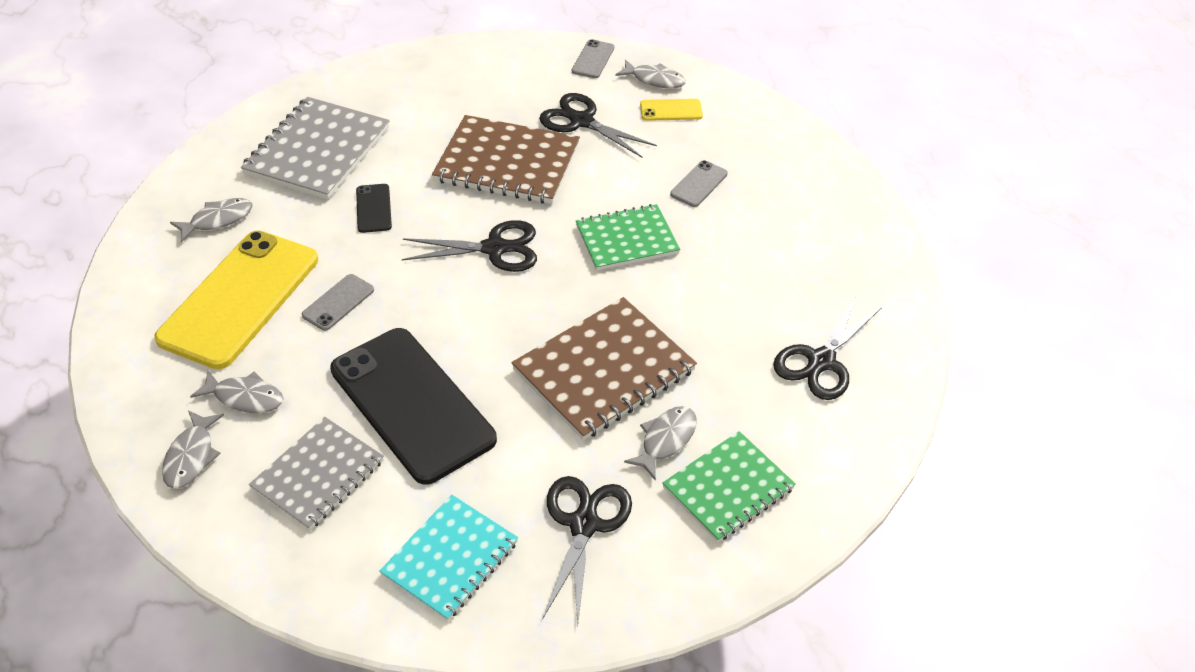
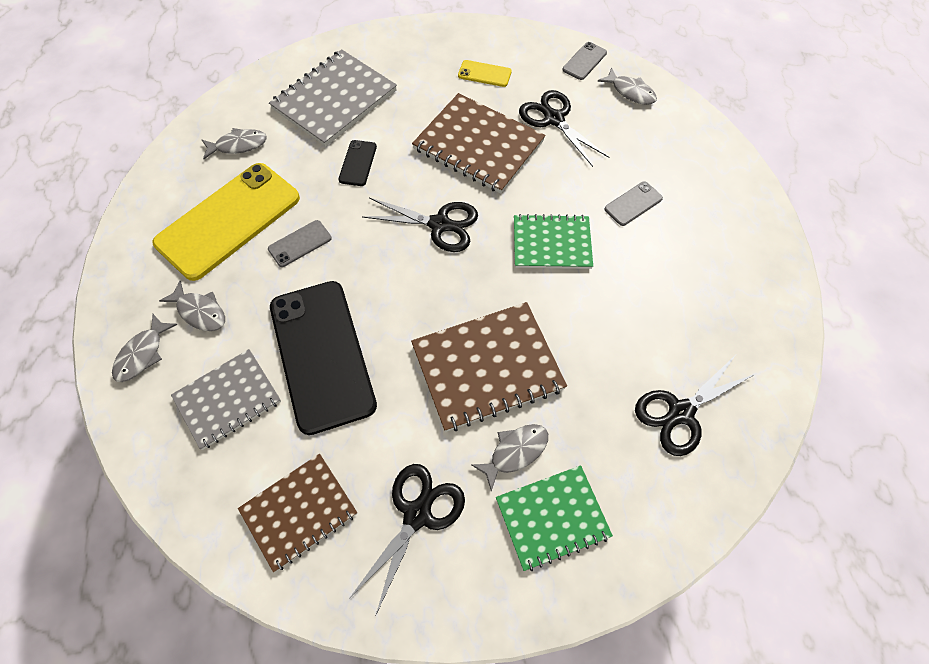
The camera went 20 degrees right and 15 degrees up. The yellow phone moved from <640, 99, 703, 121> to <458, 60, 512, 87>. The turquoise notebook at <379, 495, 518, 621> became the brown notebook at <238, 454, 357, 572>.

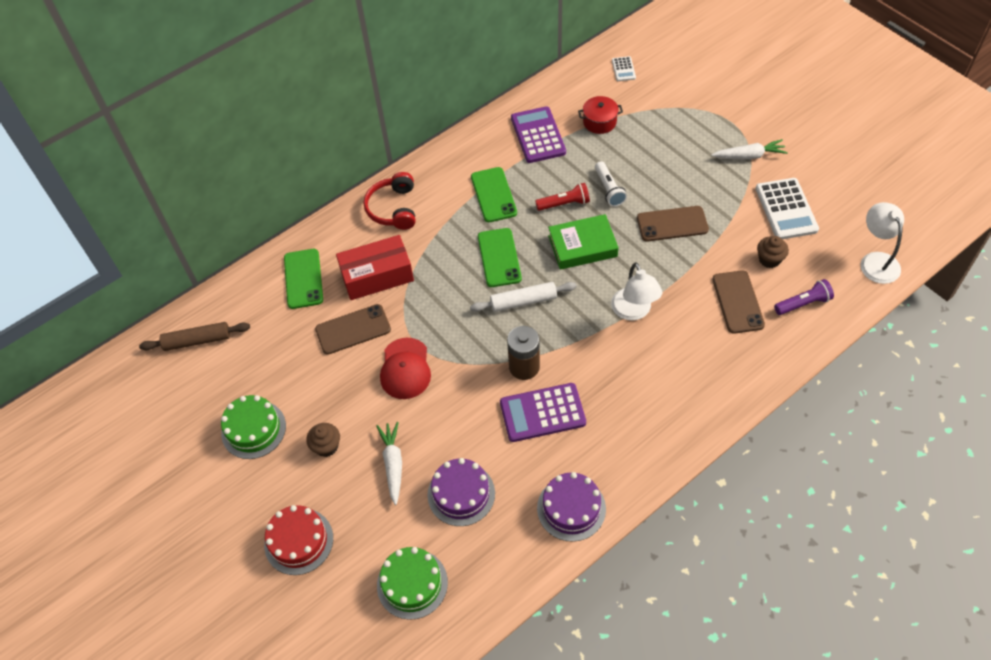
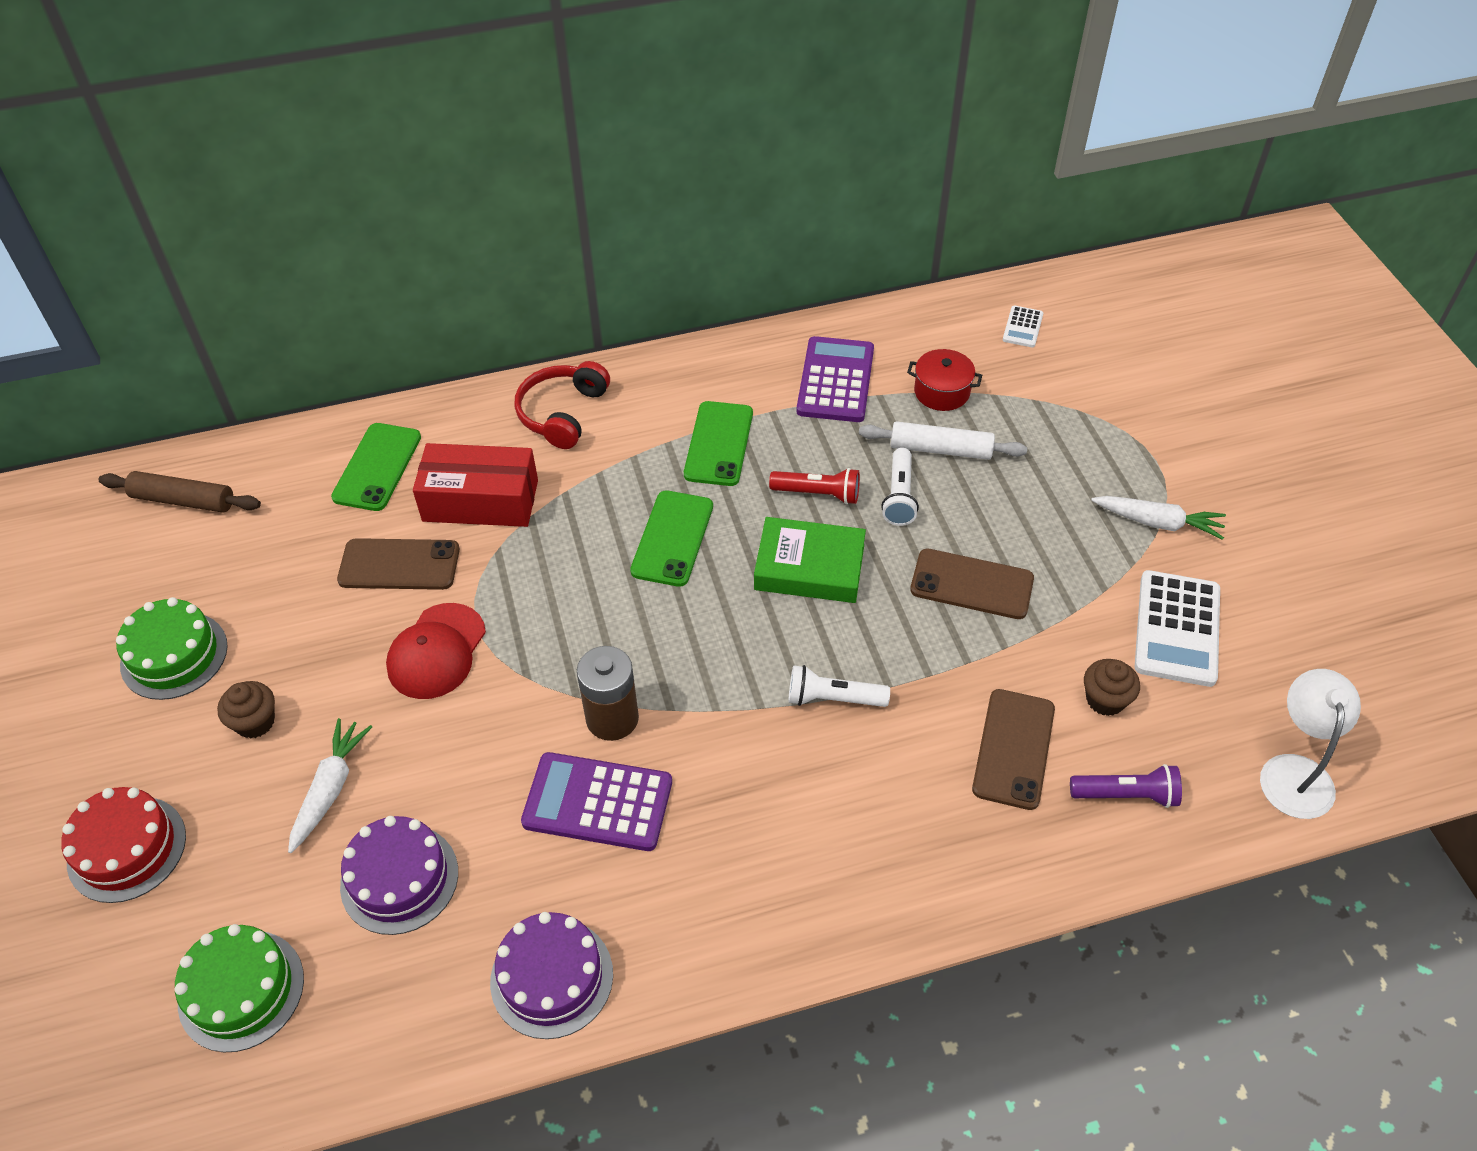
The camera went 20 degrees right and 5 degrees down. The white rolling pin moved from <470, 282, 577, 312> to <859, 421, 1027, 460>. The white lamp at <611, 262, 662, 321> was replaced by the white flashlight at <788, 665, 890, 707>.

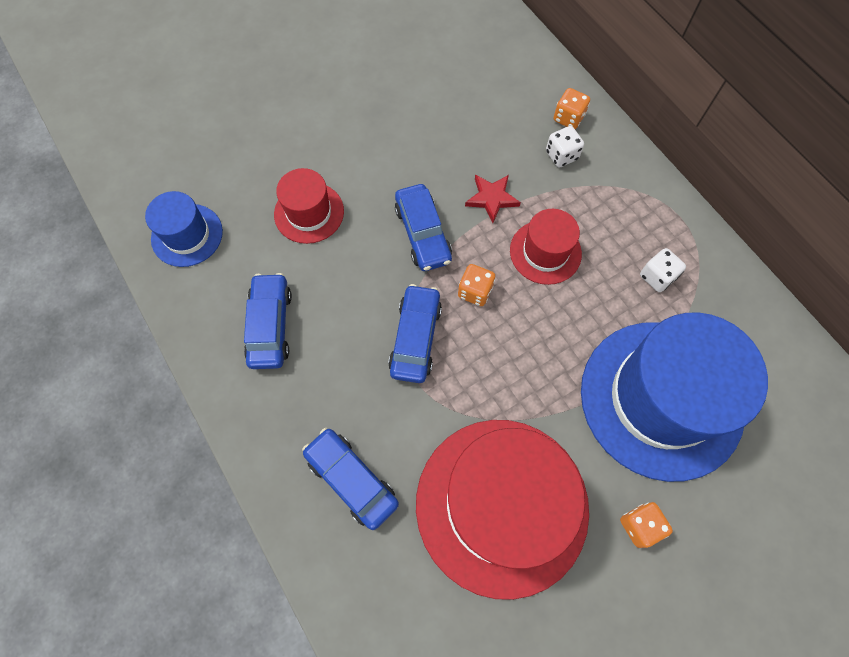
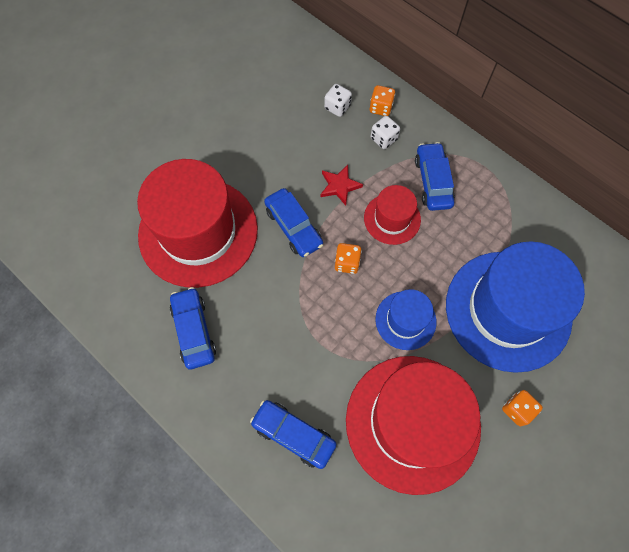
The camera went 15 degrees left and 0 degrees up. The blue hat moved from <145, 191, 223, 267> to <375, 289, 436, 350>. The blue car moved from <388, 284, 442, 383> to <415, 142, 455, 211>. The white dice moved from <640, 248, 686, 292> to <324, 84, 352, 117>. The red hat at <274, 168, 344, 244> changed to 2.07 times the size.

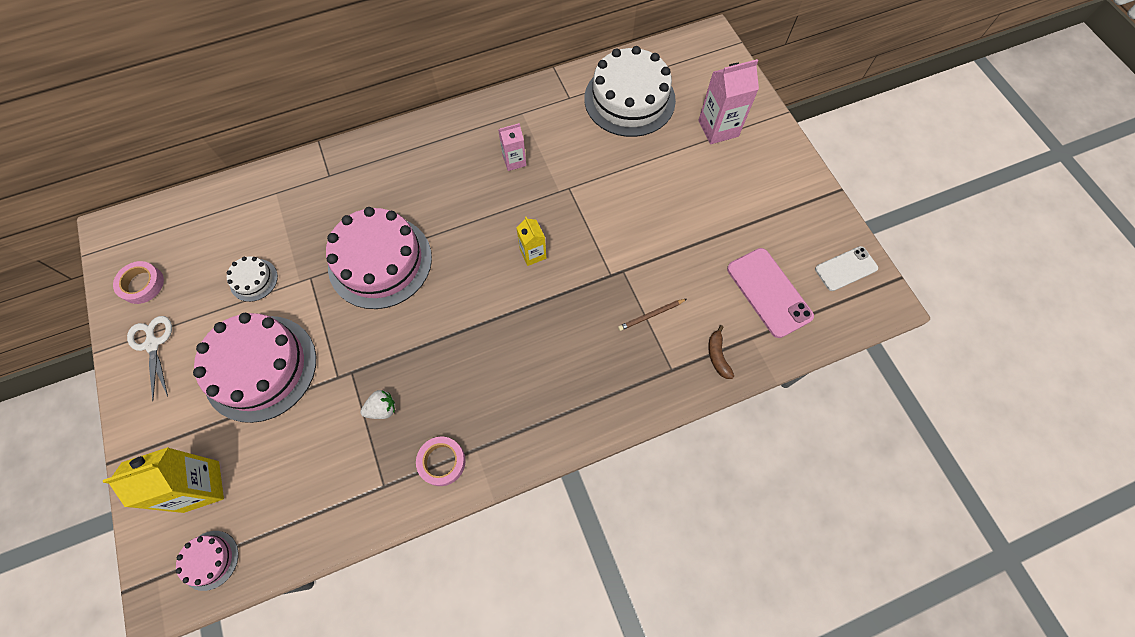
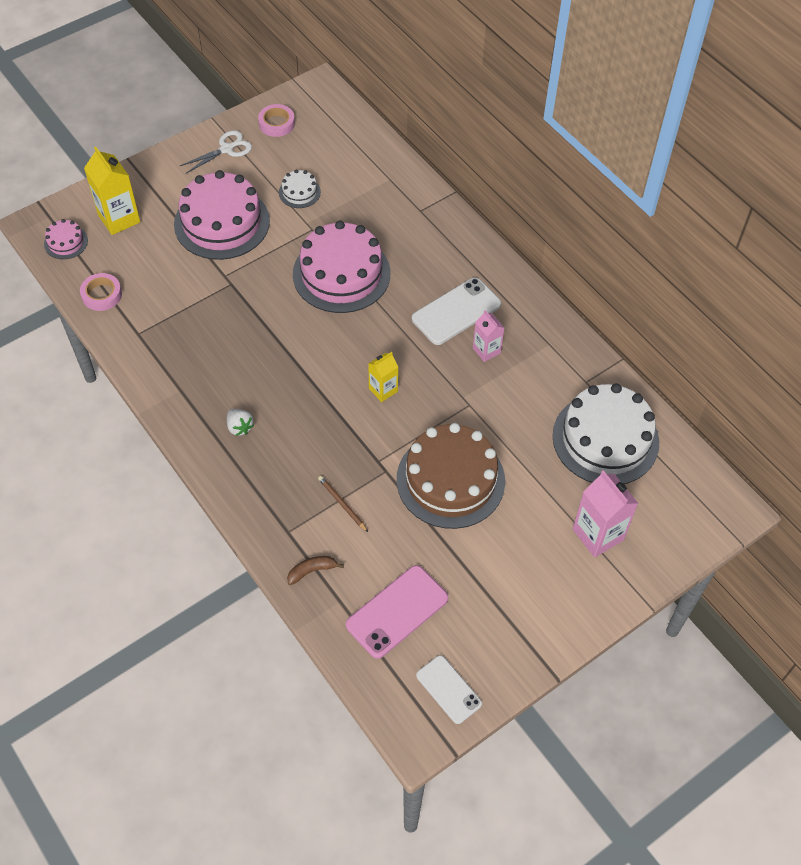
The camera went 75 degrees right and 10 degrees down. The brown cake at <397, 423, 505, 529> appeared. The white phone at <412, 278, 501, 345> appeared. The white strawberry moved from <360, 390, 395, 419> to <227, 409, 254, 436>. The pink tape moved from <416, 437, 466, 486> to <80, 273, 122, 311>.

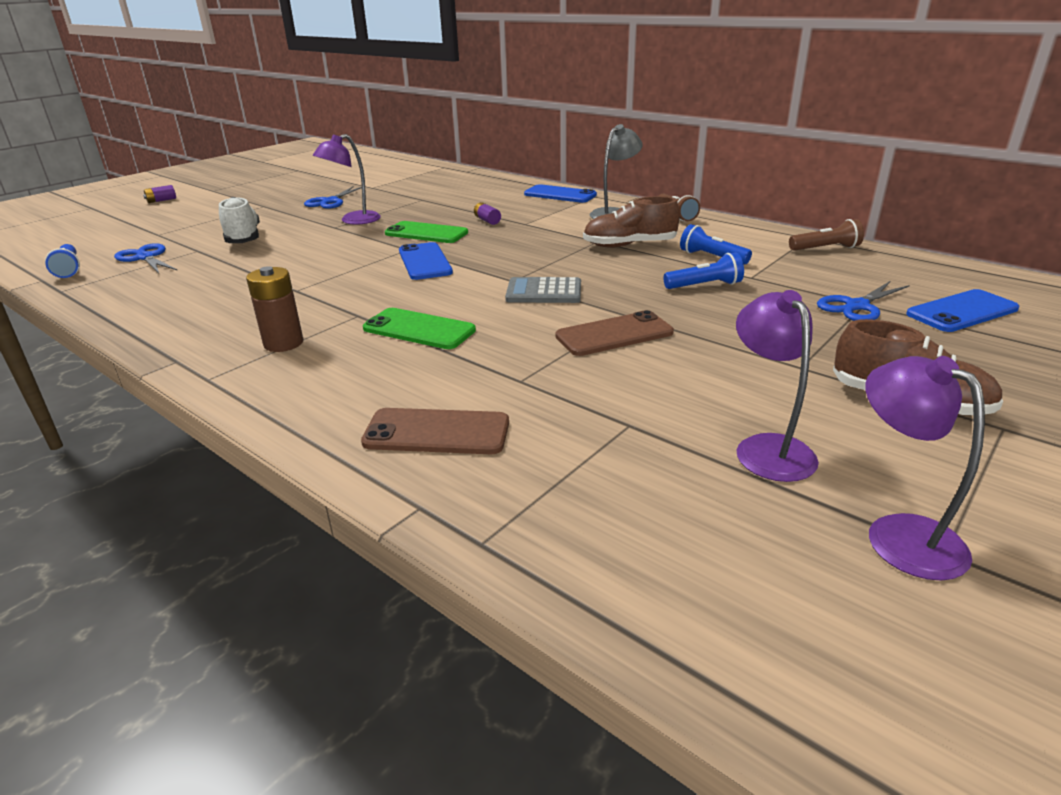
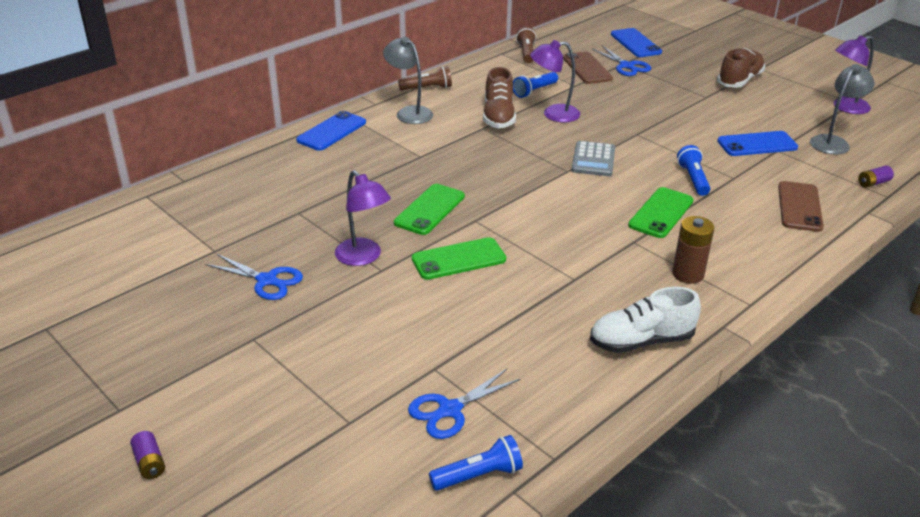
The camera went 85 degrees left and 5 degrees up. The green phone at <412, 237, 506, 280> appeared. The grey lamp at <810, 64, 875, 155> appeared. The white shoe moved from <219, 197, 260, 243> to <590, 287, 701, 353>. The blue phone moved from <399, 242, 453, 280> to <717, 131, 798, 156>. The purple battery moved from <474, 202, 501, 225> to <858, 165, 894, 188>. The brown phone moved from <555, 310, 674, 356> to <563, 52, 613, 84>. The blue flashlight moved from <663, 253, 744, 289> to <677, 145, 710, 196>. The purple lamp moved from <736, 290, 819, 482> to <530, 40, 580, 122>.

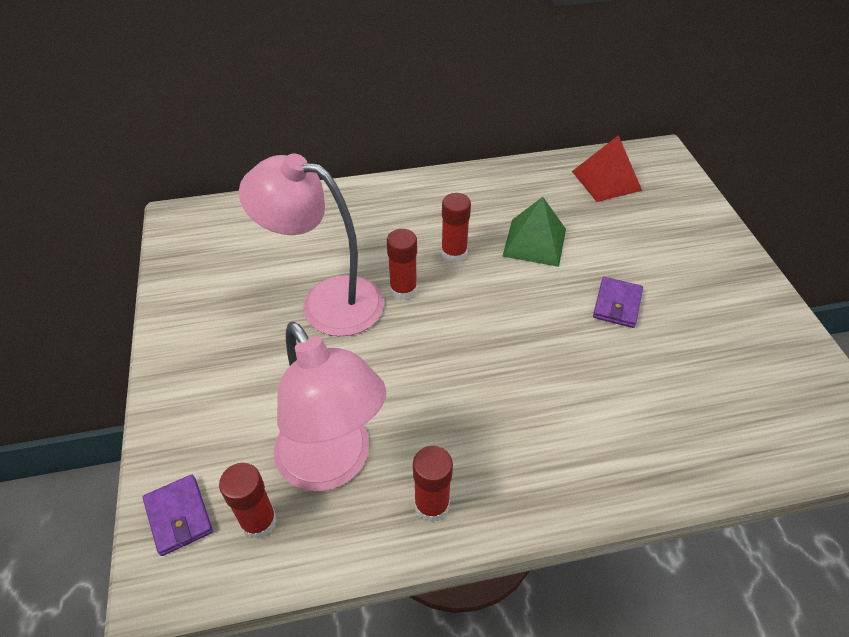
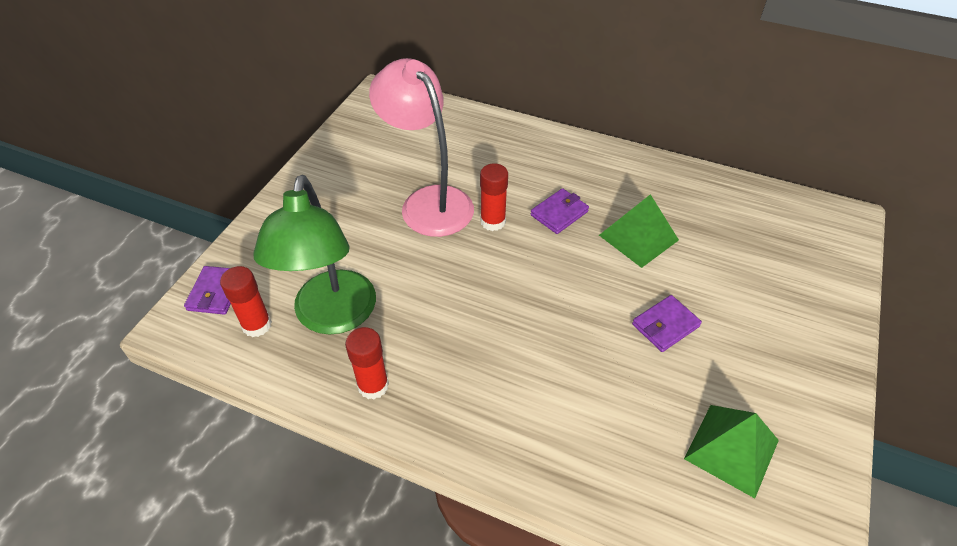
The camera went 35 degrees right and 0 degrees up. The red pyramid at <572, 135, 642, 202> disappeared. The green pyramid at <684, 405, 779, 498> appeared. The red glue stick at <441, 193, 471, 263> was replaced by the purple wallet at <531, 188, 589, 234>. The pink lamp at <274, 322, 386, 491> became the green lamp at <253, 175, 376, 334>.

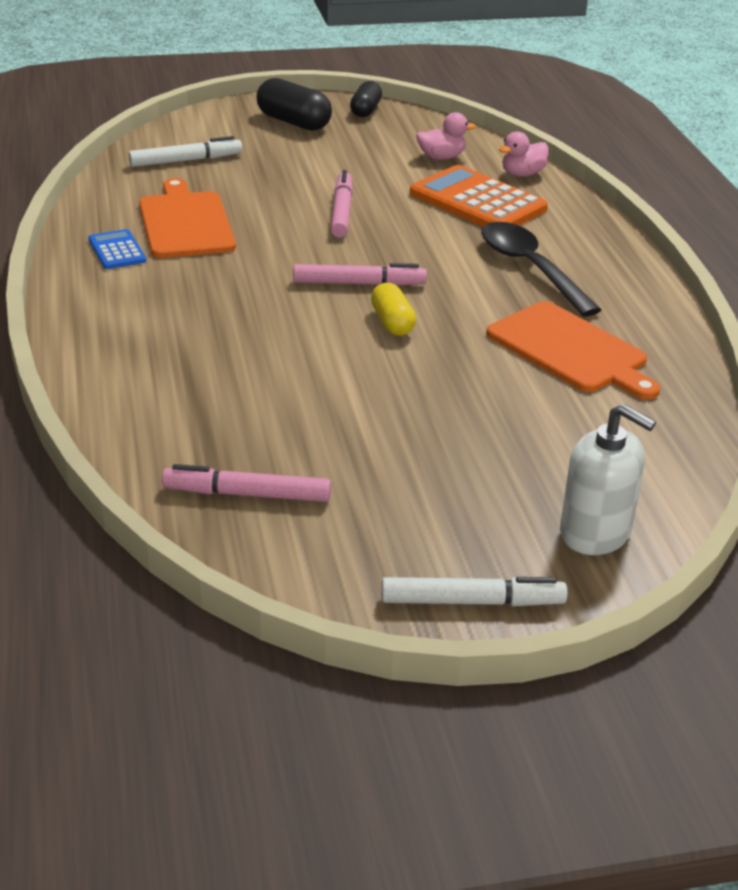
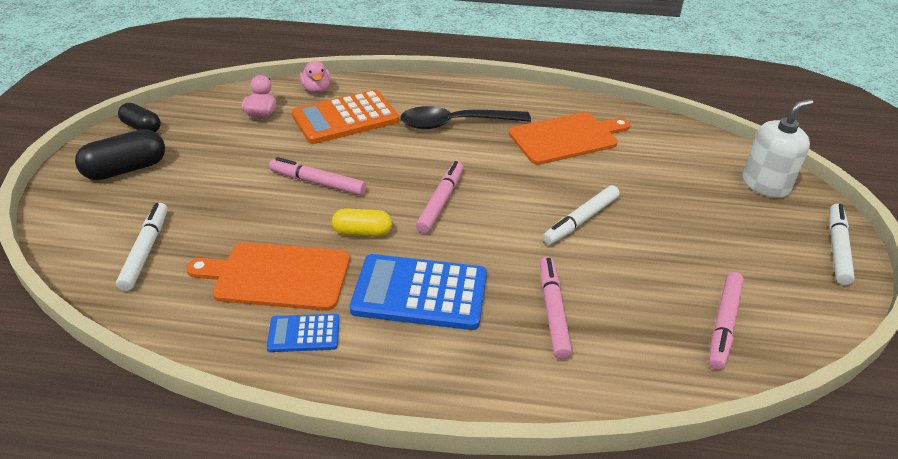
The camera went 70 degrees left and 5 degrees up. The blue calculator at <350, 254, 487, 330> appeared. The pink marker at <540, 257, 572, 360> appeared. The white marker at <543, 185, 620, 245> appeared. The yellow capsule moved from <371, 283, 416, 336> to <332, 208, 392, 237>.

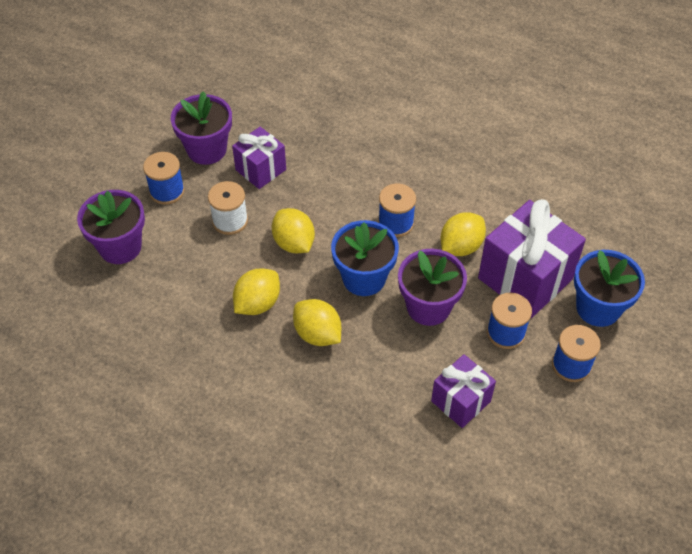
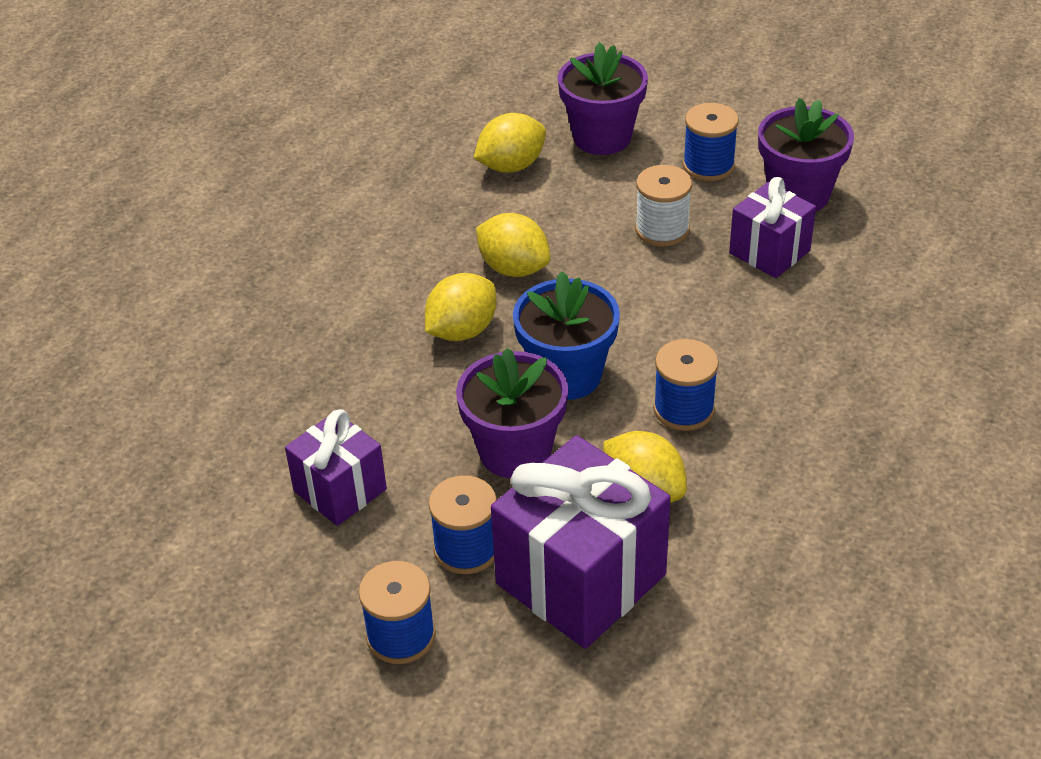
The camera went 90 degrees right and 10 degrees down. The blue flower pot at <574, 250, 645, 327> disappeared. The yellow lemon moved from <272, 208, 315, 253> to <474, 113, 546, 173>.

